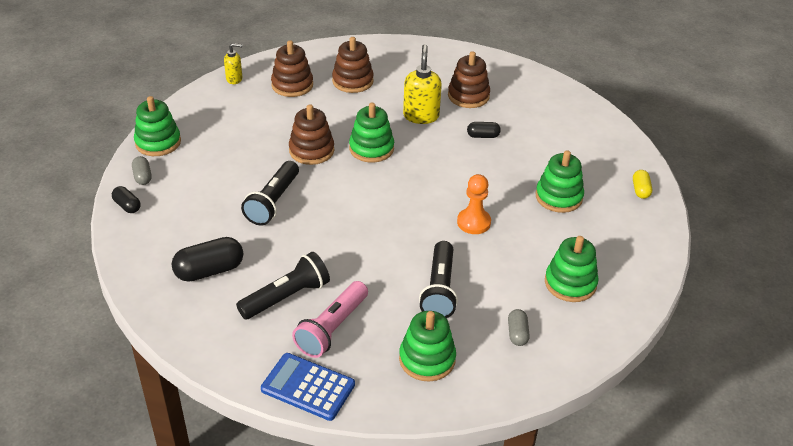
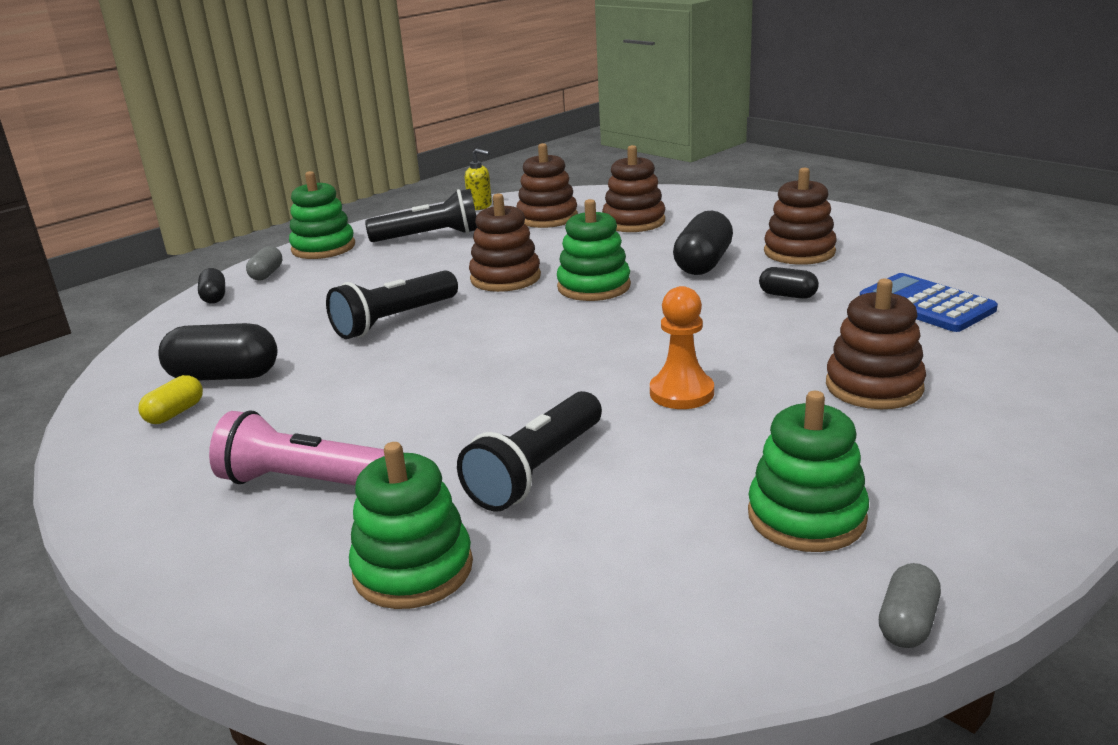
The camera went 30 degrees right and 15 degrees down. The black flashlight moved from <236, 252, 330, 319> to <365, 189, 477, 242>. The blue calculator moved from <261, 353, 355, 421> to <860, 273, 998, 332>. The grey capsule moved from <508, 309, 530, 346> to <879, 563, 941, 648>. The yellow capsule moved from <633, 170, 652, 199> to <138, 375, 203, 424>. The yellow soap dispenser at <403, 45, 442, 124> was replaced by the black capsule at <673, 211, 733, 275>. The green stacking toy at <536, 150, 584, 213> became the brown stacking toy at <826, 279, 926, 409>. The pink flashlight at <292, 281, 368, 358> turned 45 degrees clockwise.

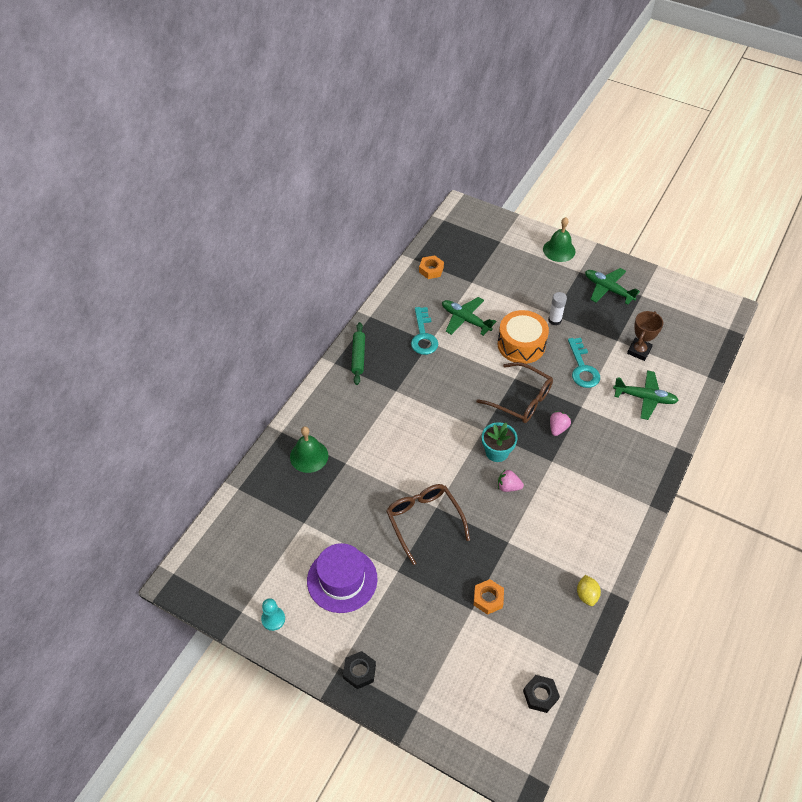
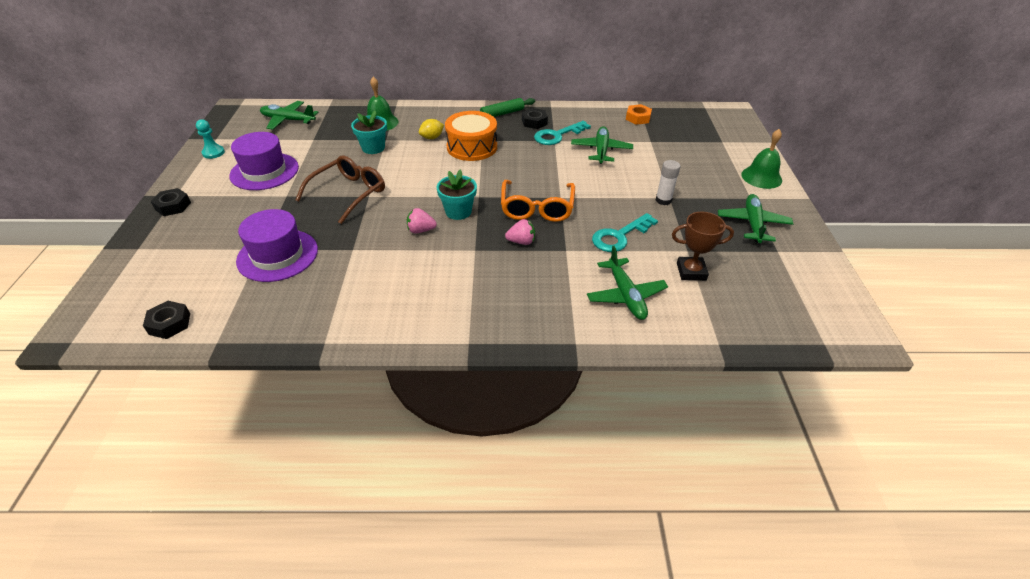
The camera went 60 degrees right and 10 degrees down. The green plane at <260, 101, 319, 129> appeared. The turquoise flower pot at <351, 110, 387, 154> appeared. The black nut at <522, 108, 548, 129> appeared. The orange drum moved from <498, 310, 549, 364> to <445, 111, 497, 161>. The yellow lemon moved from <577, 575, 601, 606> to <419, 119, 444, 139>. The orange nut at <474, 579, 504, 615> was replaced by the purple hat at <236, 209, 318, 282>. The brown glasses at <476, 362, 553, 423> became the orange glasses at <501, 180, 575, 222>. The pink strawberry at <498, 469, 524, 492> turned 75 degrees counterclockwise.

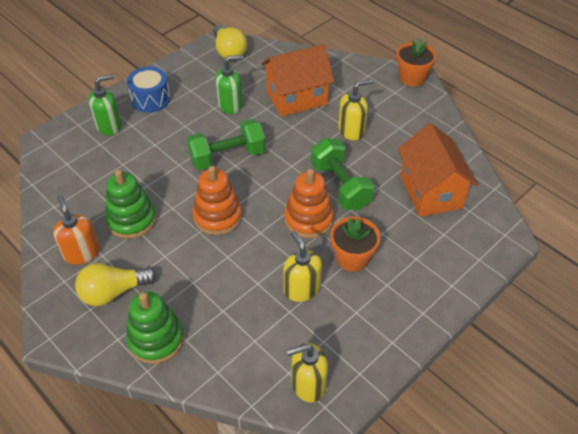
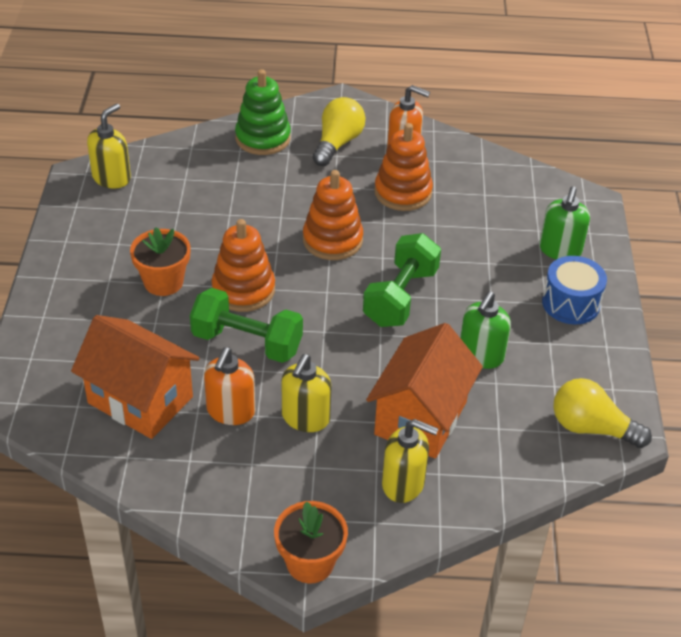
The camera went 135 degrees right and 5 degrees down. The orange soap dispenser at <204, 347, 255, 425> appeared. The yellow soap dispenser moved from <283, 231, 322, 302> to <382, 419, 439, 503>. The green stacking toy at <105, 169, 156, 239> became the orange stacking toy at <374, 123, 433, 211>.

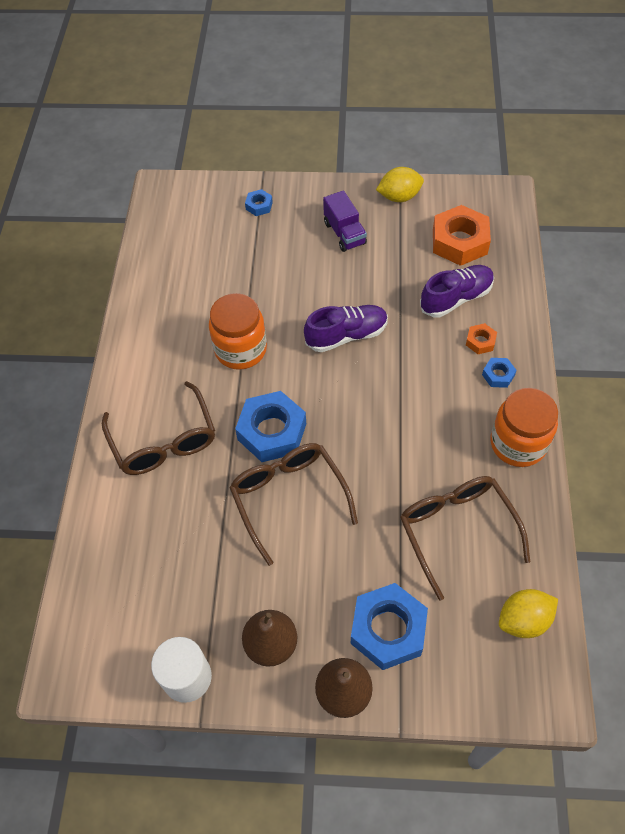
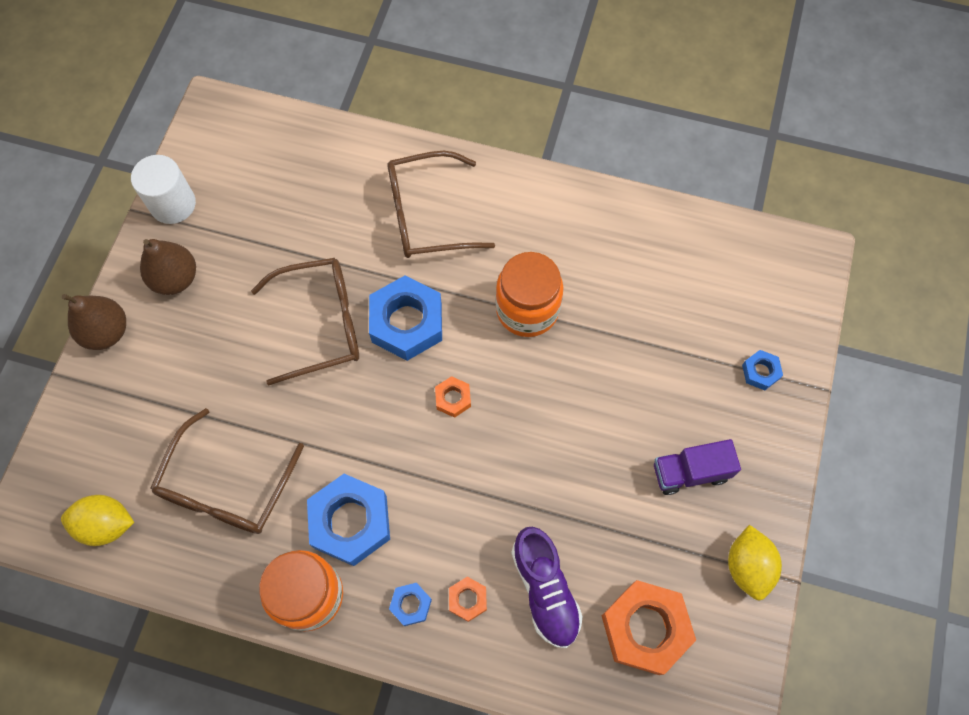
The camera went 100 degrees right and 10 degrees up. The purple shoe at <304, 305, 388, 352> disappeared. The orange nut at <435, 376, 471, 418> appeared. The blue nut moved from <351, 583, 428, 670> to <307, 474, 390, 566>. The brown glasses at <400, 476, 530, 601> turned 120 degrees clockwise. The yellow lemon at <499, 589, 558, 638> turned 75 degrees counterclockwise.

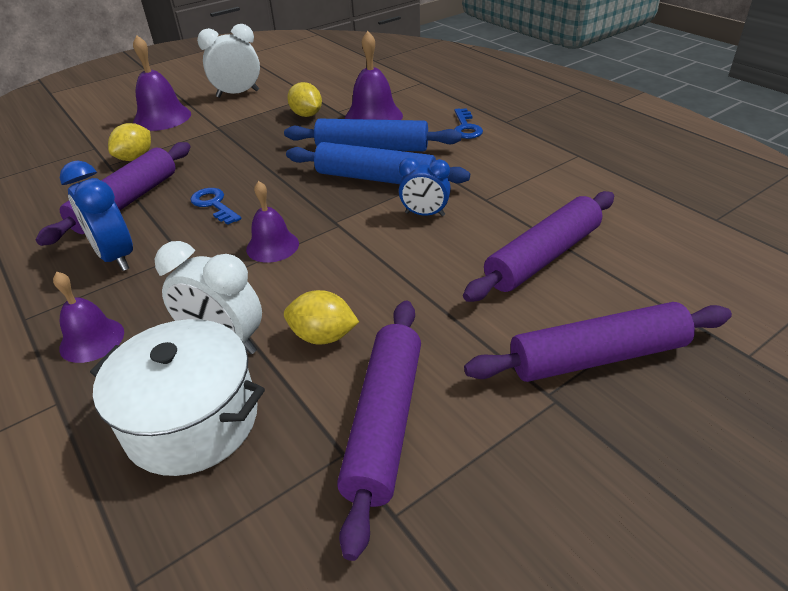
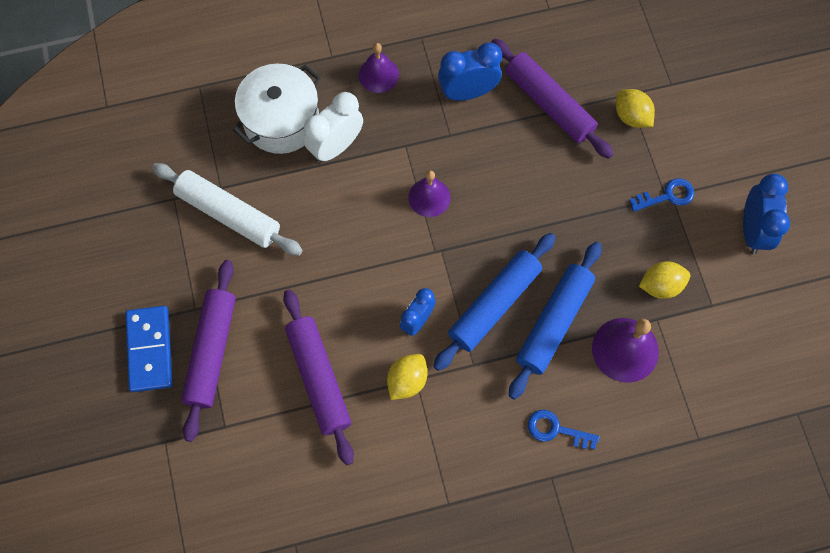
The camera went 110 degrees right and 30 degrees up. The purple bell at <133, 35, 191, 131> disappeared. The blue domino at <125, 306, 173, 392> appeared. The blue key moved from <190, 188, 241, 225> to <629, 178, 694, 212>. The yellow lemon moved from <284, 290, 359, 345> to <387, 354, 428, 400>. The white clock at <197, 24, 260, 98> became the blue clock at <743, 174, 790, 254>. The purple rolling pin at <337, 301, 421, 561> became the white rolling pin at <152, 163, 303, 256>.

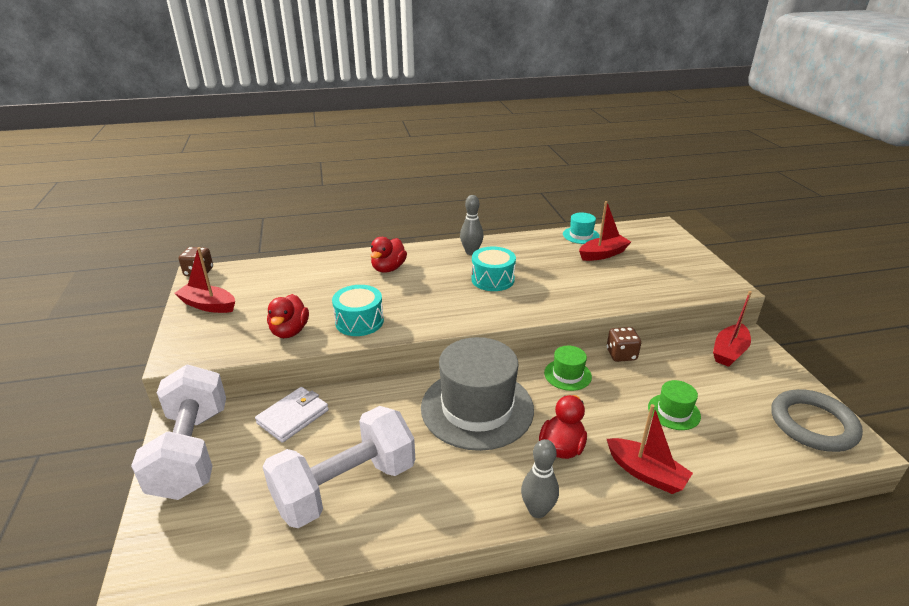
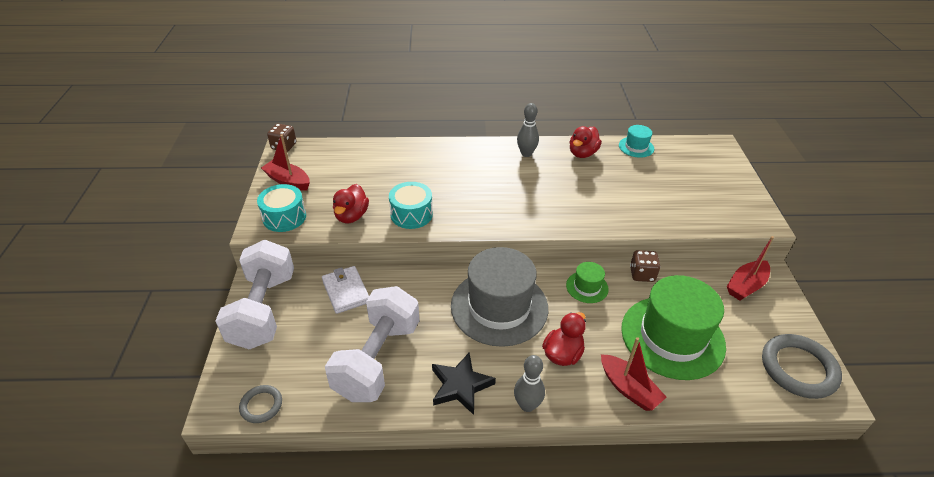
The camera went 10 degrees right and 10 degrees up. The red boat at <579, 201, 631, 261> disappeared. The grey ring at <239, 385, 282, 423> appeared. The black star at <432, 353, 496, 415> appeared. The red duck moved from <371, 237, 407, 273> to <570, 126, 602, 158>. The turquoise drum moved from <471, 246, 516, 291> to <257, 184, 306, 232>. The white wallet at <255, 387, 329, 443> turned 75 degrees counterclockwise. The white dumbbell at <263, 406, 415, 528> turned 45 degrees counterclockwise. The green hat at <648, 380, 701, 430> changed to 2.24 times the size.

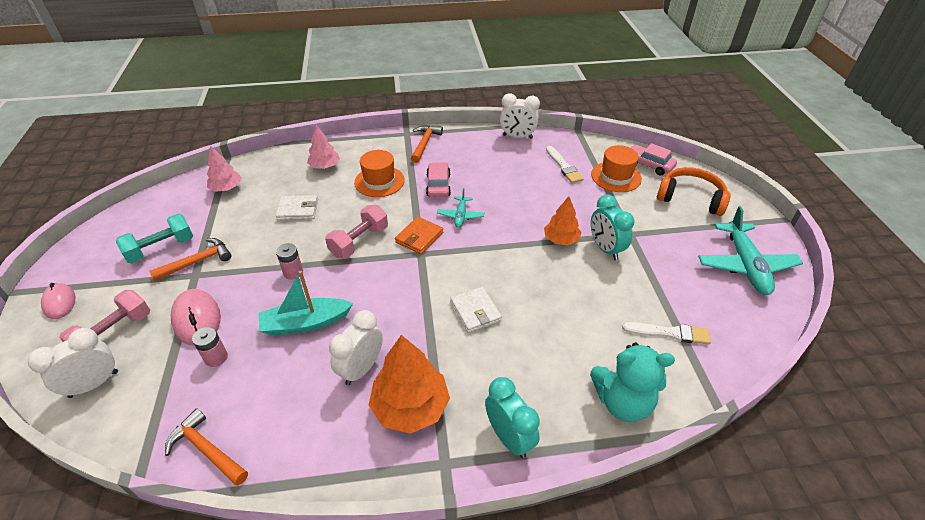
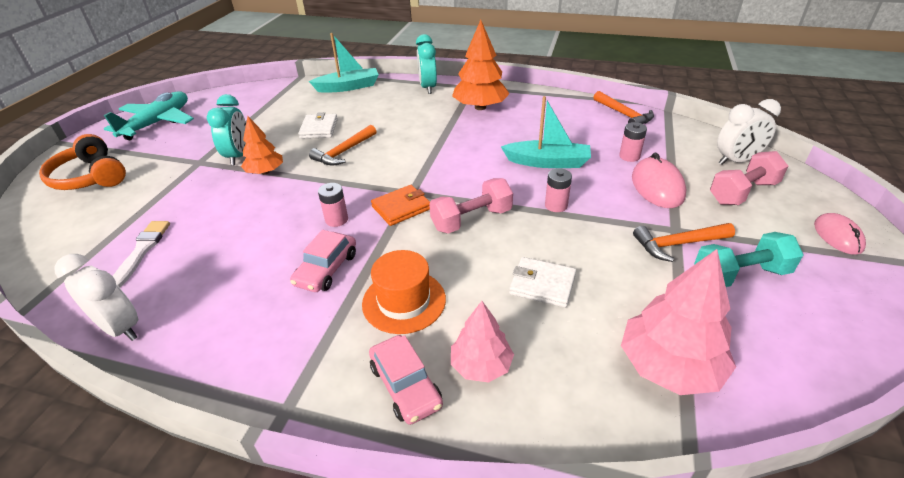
The camera went 155 degrees left and 5 degrees down. The white clock at <329, 310, 383, 386> disappeared. The orange hat at <591, 145, 642, 192> disappeared. The white brush at <622, 322, 711, 345> disappeared. The orange hammer moved from <411, 125, 443, 163> to <309, 125, 376, 166>. The white wallet moved from <450, 287, 502, 333> to <298, 112, 338, 139>. The pink car moved from <631, 143, 677, 176> to <369, 335, 443, 425>. The turquoise plane at <437, 188, 484, 228> was replaced by the pink battery at <318, 183, 348, 227>. The turquoise teddy bear at <590, 342, 675, 422> was replaced by the turquoise boat at <309, 33, 379, 93>. The pink tree at <207, 145, 242, 192> changed to 1.62 times the size.

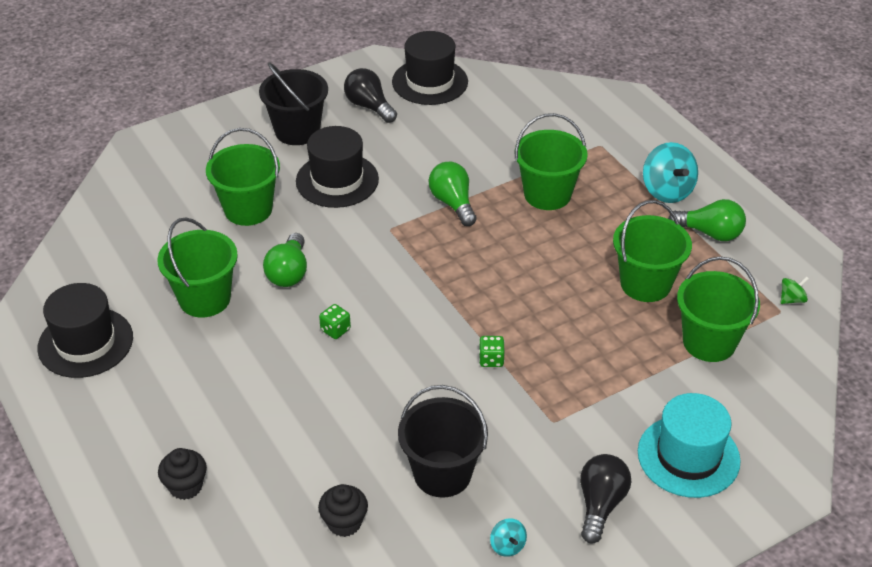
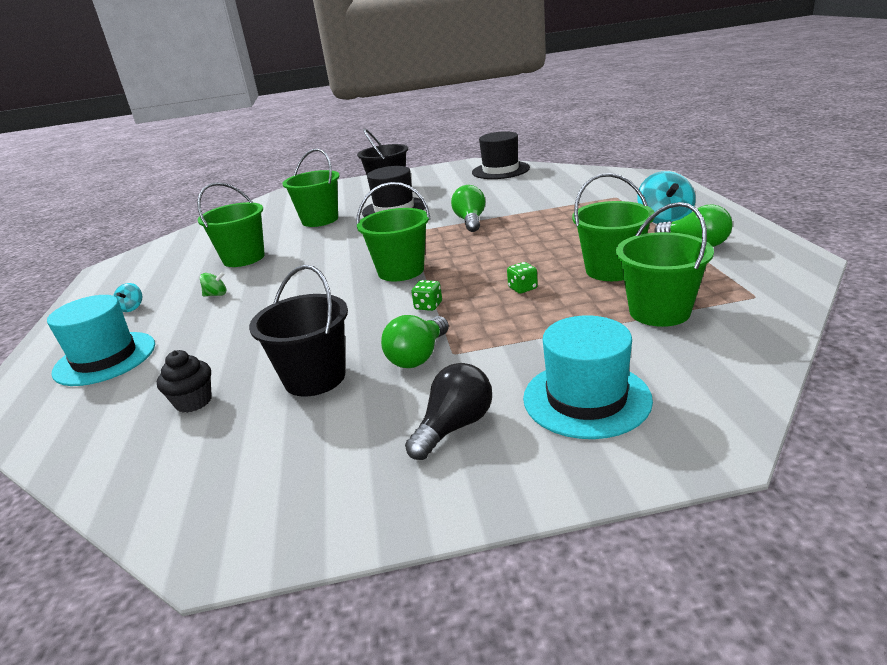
The camera went 25 degrees right and 15 degrees down. The black hat at <37, 283, 133, 378> disappeared. The black light bulb at <344, 68, 397, 123> disappeared. The green light bulb moved from <263, 233, 307, 287> to <381, 315, 449, 368>. The green dice moved from <319, 304, 351, 339> to <507, 262, 538, 294>. The turquoise spinning top moved from <490, 518, 527, 557> to <113, 283, 142, 312>. The green bucket moved from <515, 113, 588, 210> to <356, 182, 431, 281>. The green spinning top moved from <781, 276, 809, 304> to <200, 272, 226, 296>. The black cupcake at <158, 448, 207, 500> was replaced by the turquoise hat at <47, 295, 155, 386>.

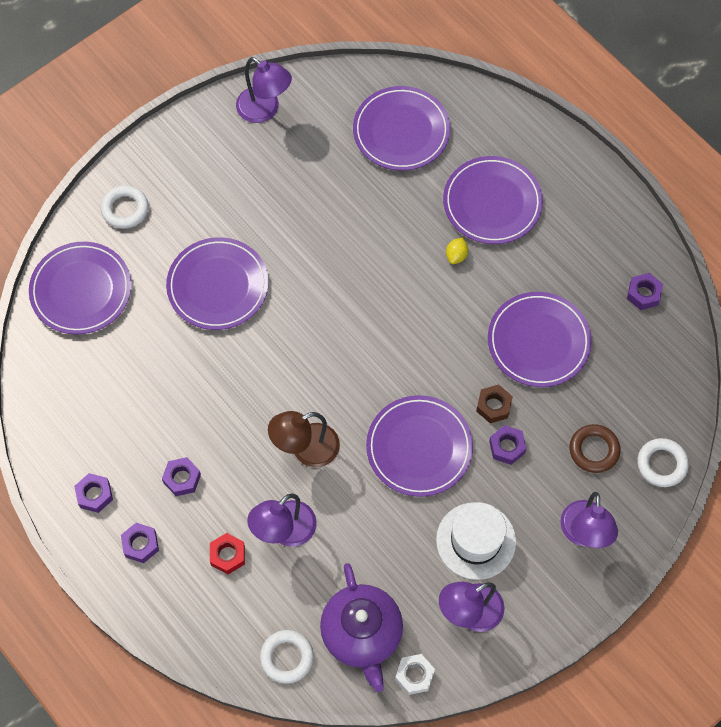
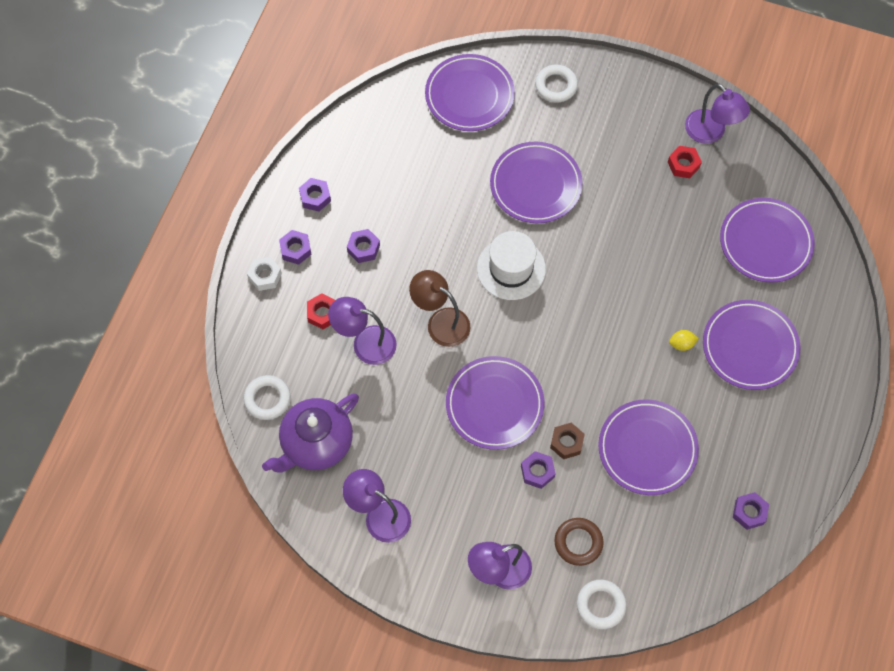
The camera went 60 degrees right and 0 degrees up. The red nut at <668, 146, 702, 178> appeared. The white nut moved from <395, 654, 435, 695> to <247, 257, 282, 291>. The white hat moved from <436, 502, 516, 580> to <477, 231, 546, 300>. The purple lamp at <236, 57, 292, 123> turned 45 degrees counterclockwise.

